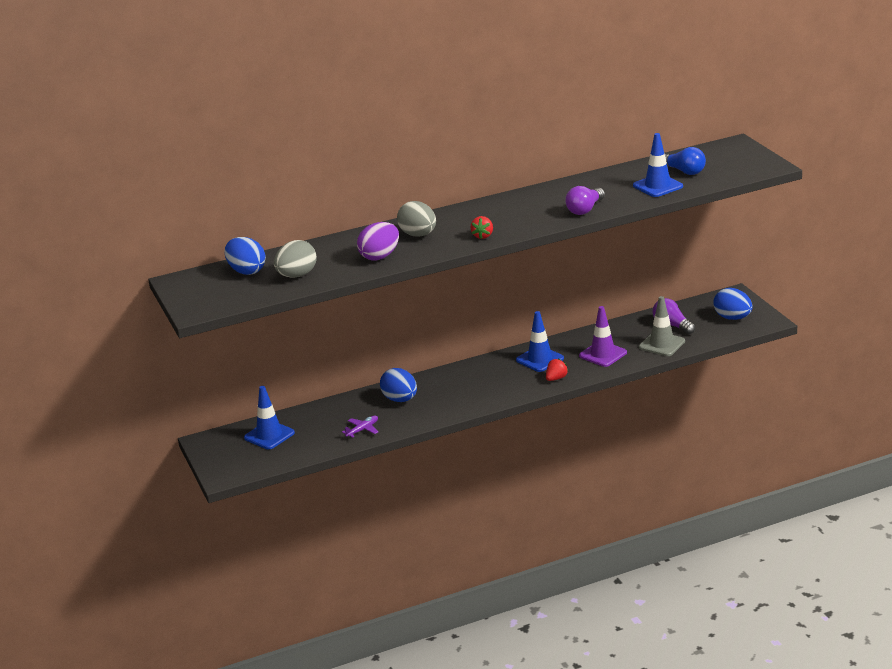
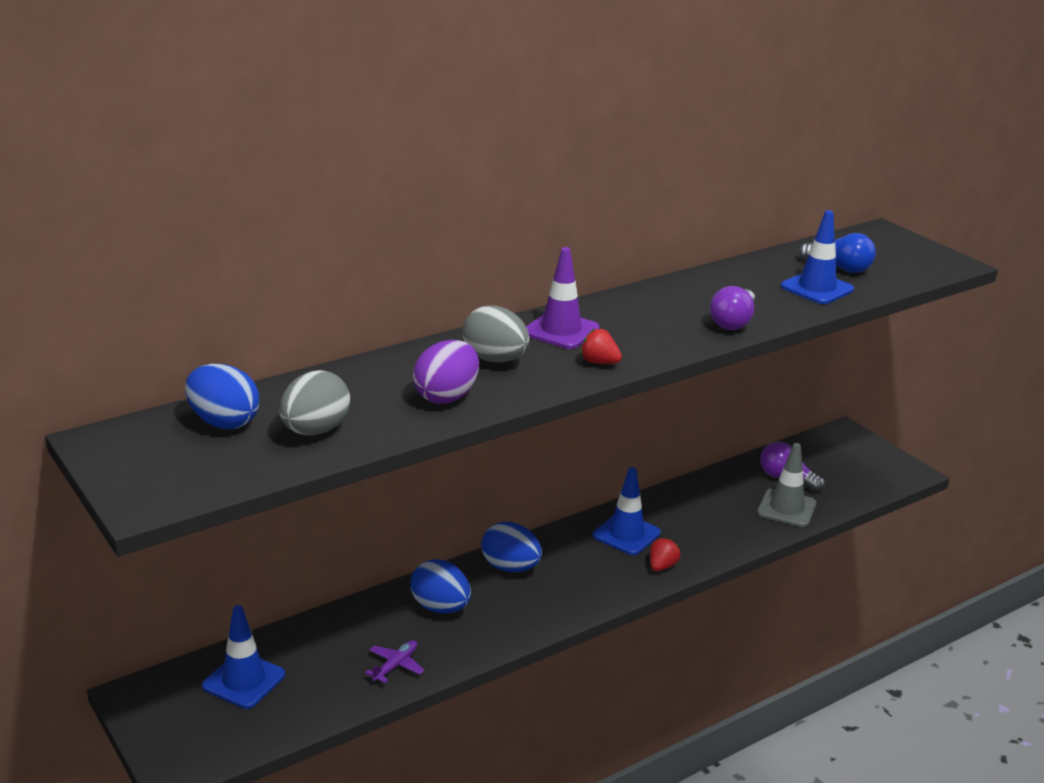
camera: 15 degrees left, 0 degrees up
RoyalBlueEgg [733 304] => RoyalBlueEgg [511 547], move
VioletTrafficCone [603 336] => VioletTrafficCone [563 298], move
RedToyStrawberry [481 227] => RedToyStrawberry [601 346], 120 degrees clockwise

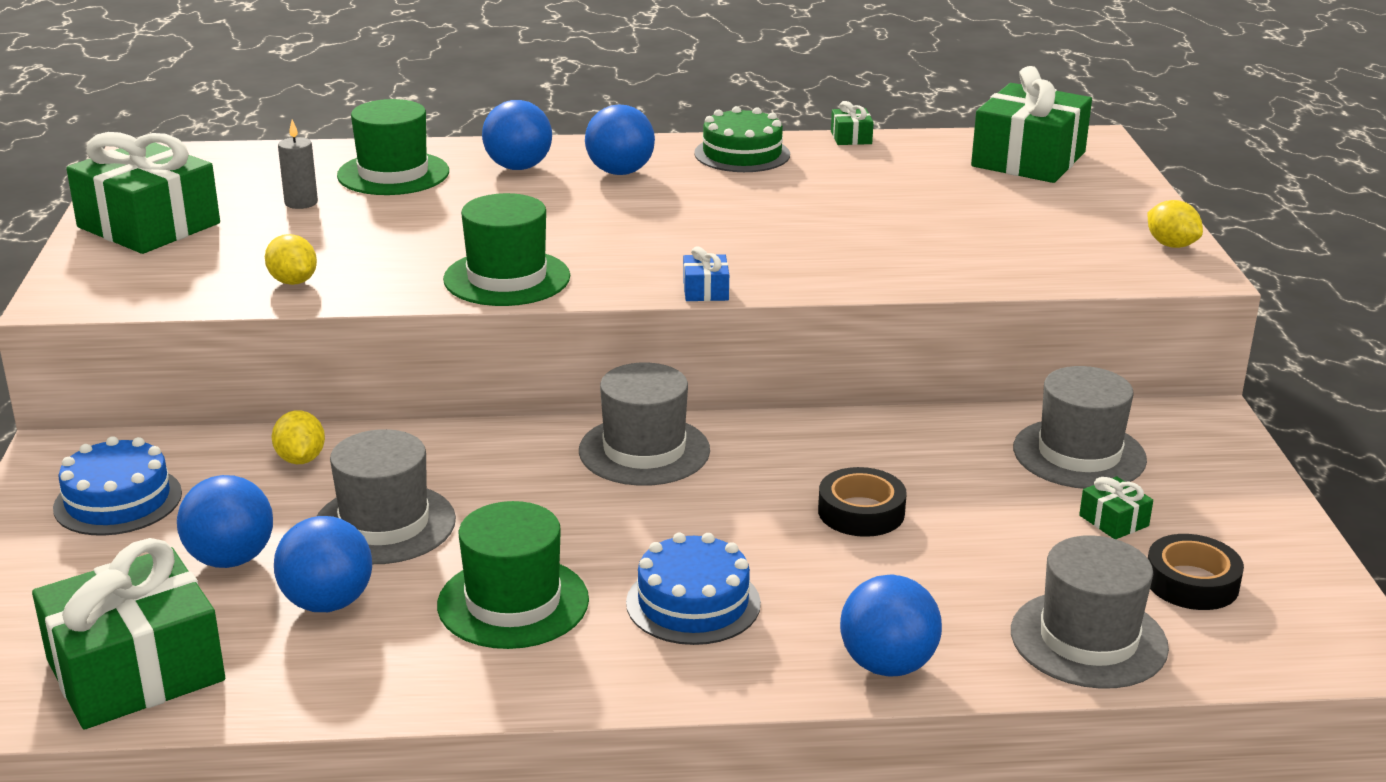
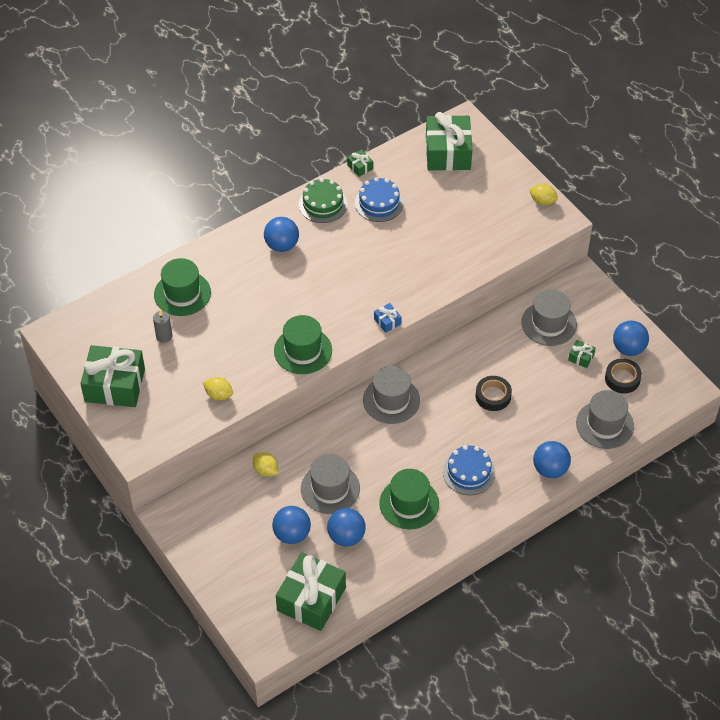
camera: 30 degrees left, 25 degrees up
RoyalBlueGateau [117 486] => RoyalBlueGateau [379 199], move
RoyalBlueSphere [517 135] => RoyalBlueSphere [631 338], move

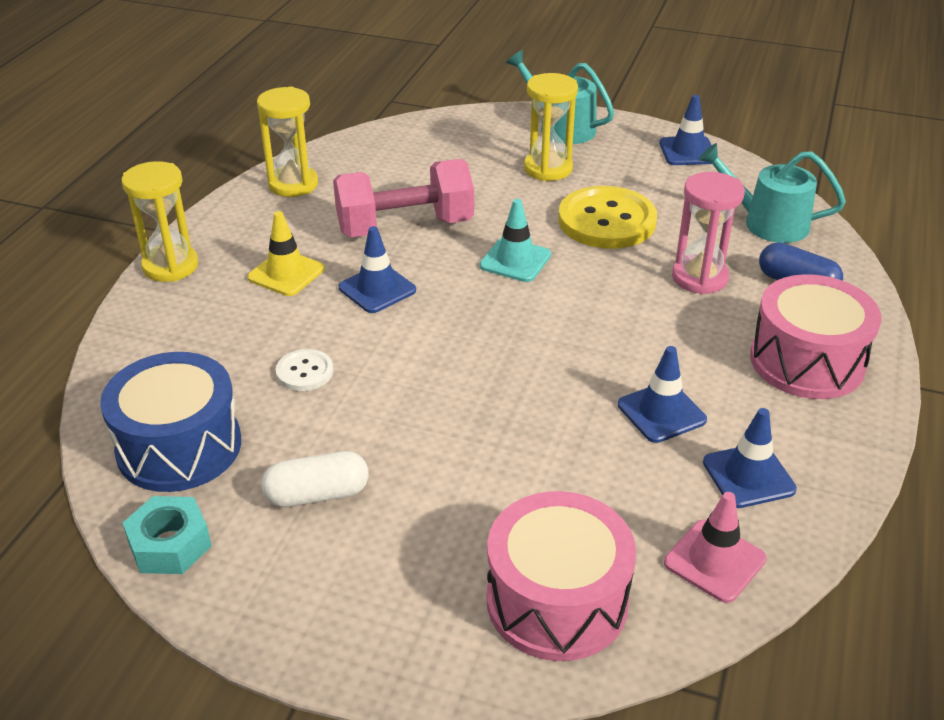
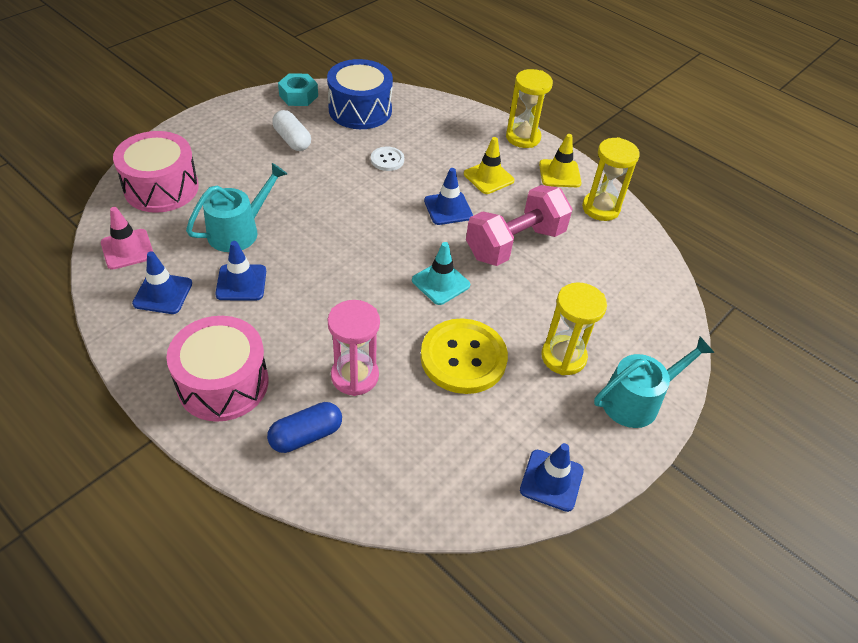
camera: 110 degrees right, 10 degrees up
TealSprinklingCan [772 193] => TealSprinklingCan [236 207], move
SnowWhitePillShape [315 479] => SnowWhitePillShape [291 130], 45 degrees counterclockwise
RosePinkDumbbell [403 198] => RosePinkDumbbell [519 225], 45 degrees clockwise
nothing => BrightYellowTrafficCone [560 160]

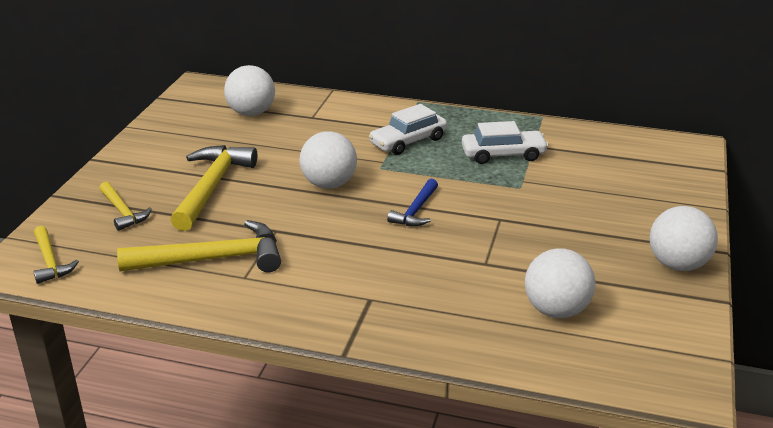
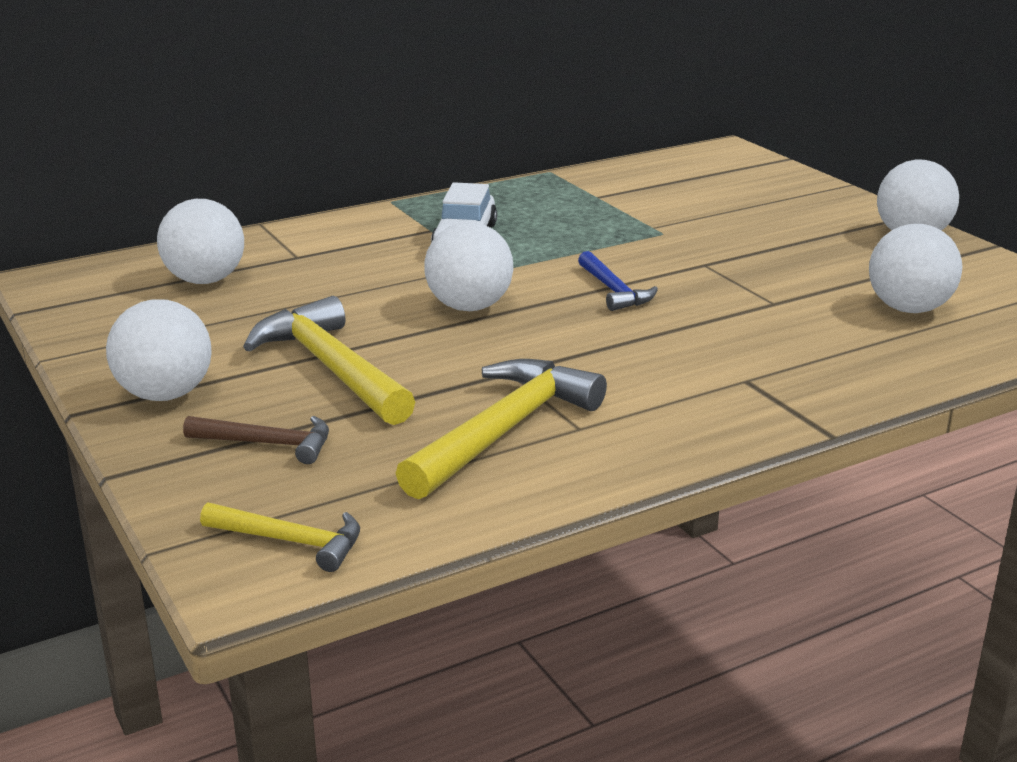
camera: 45 degrees left, 5 degrees down
nothing => SnowWhiteSphere [159 350]
BrightYellowHammer [125 206] => BrownHammer [256 440]
SnowWhiteAutomobile [505 142] => nothing

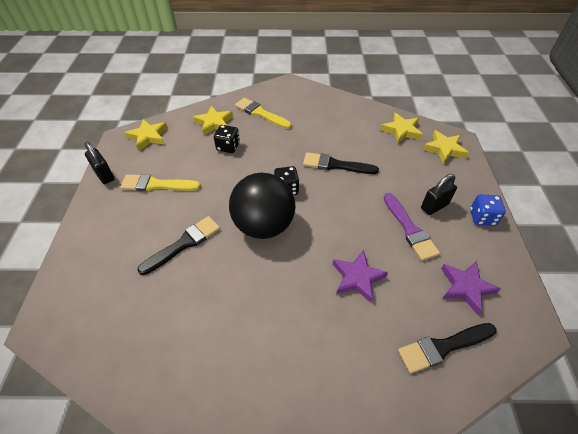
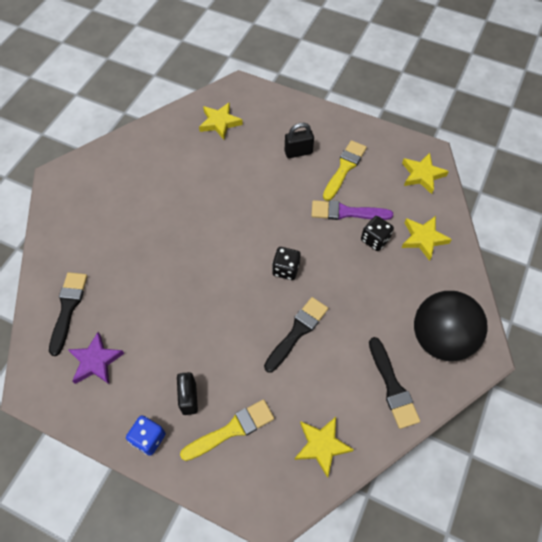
camera: 115 degrees right, 10 degrees up
BrightYellowPaintBrush [263 113] => BrightYellowPaintBrush [227 430], move
BrightYellowStarShape [446 147] => BrightYellowStarShape [221 121], move
EbonyPadlock [100 163] => EbonyPadlock [299 140], move
VioletPaintBrush [412 227] => VioletPaintBrush [352 210], move
EbonyPaintBrush [178 245] => EbonyPaintBrush [394 383], move
EbonySphere [262 206] => EbonySphere [451 326], move
VioletStarShape [360 276] => nothing

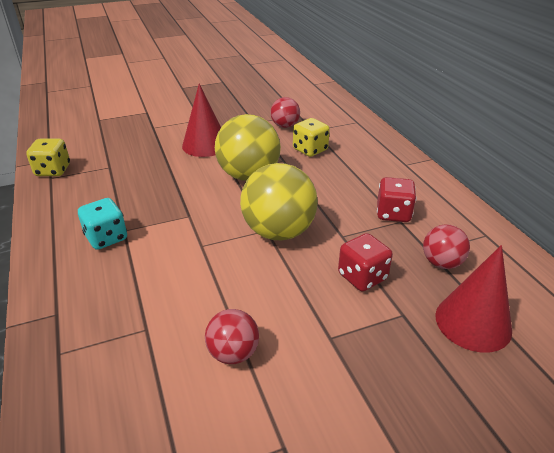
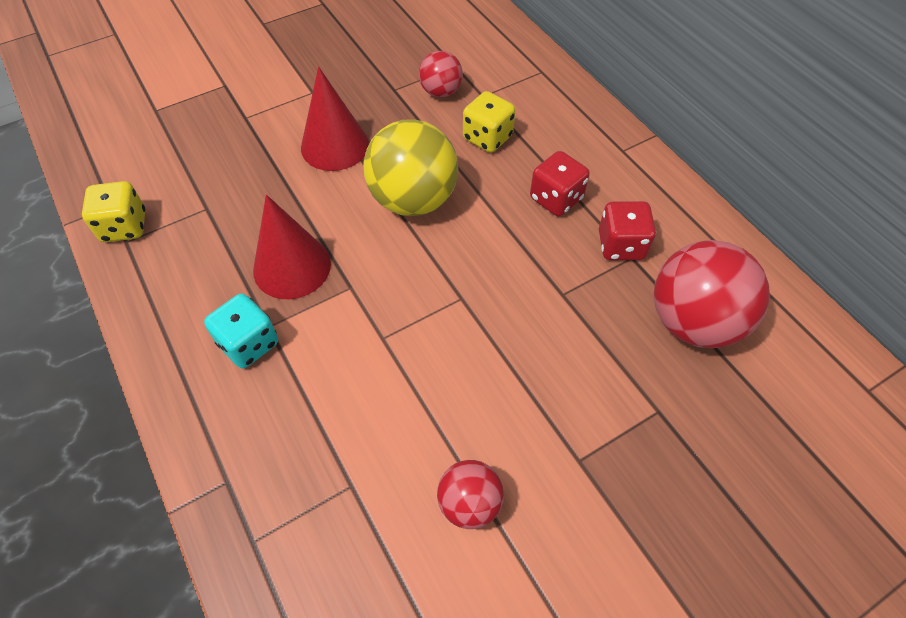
camera: 10 degrees left, 20 degrees up
RedCone [473 299] => RedCone [292 247], move
RedGameDie [365 262] => RedGameDie [560 183], move
RedSphere [446 246] => RedSphere [712 294], x1.84
BrightYellowSphere [279 201] => nothing

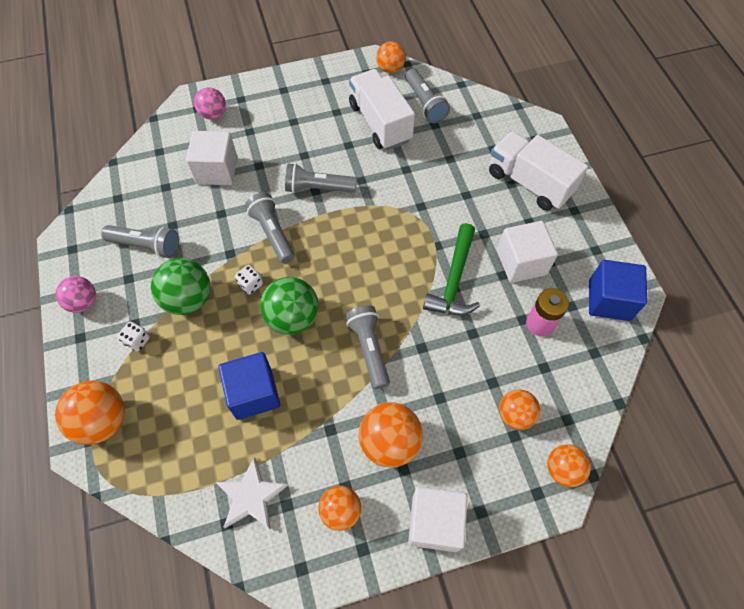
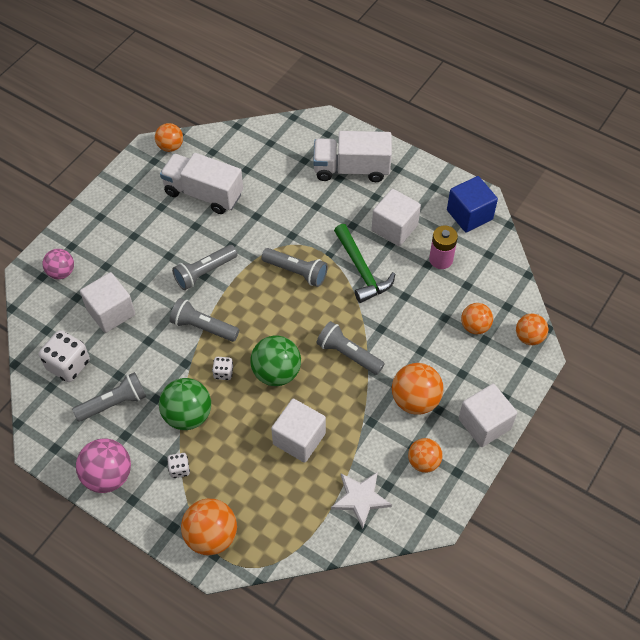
camera: 40 degrees left, 5 degrees down
nothing => SnowWhiteGameDie [64 356]
RosePinkSphere [75 294] => RosePinkSphere [103 465], x1.55
GrayFlashlight [427 96] => GrayFlashlight [294 267], move
RoyalBlueBlock [249 386] => SnowWhiteBlock [298 430]

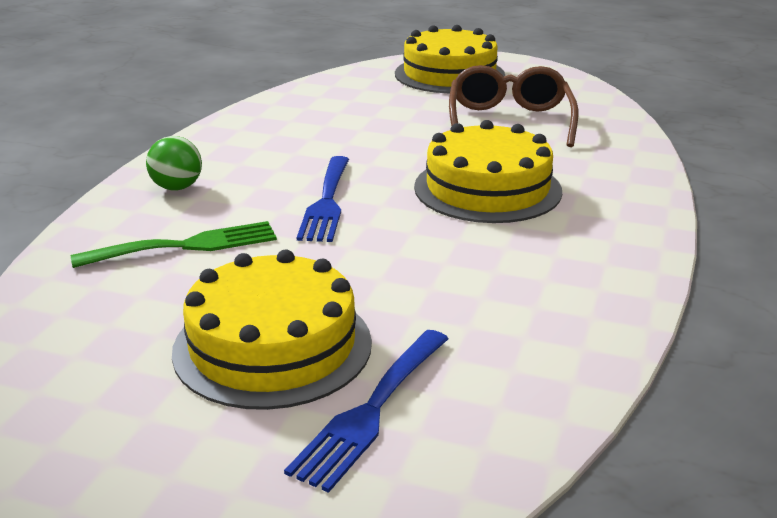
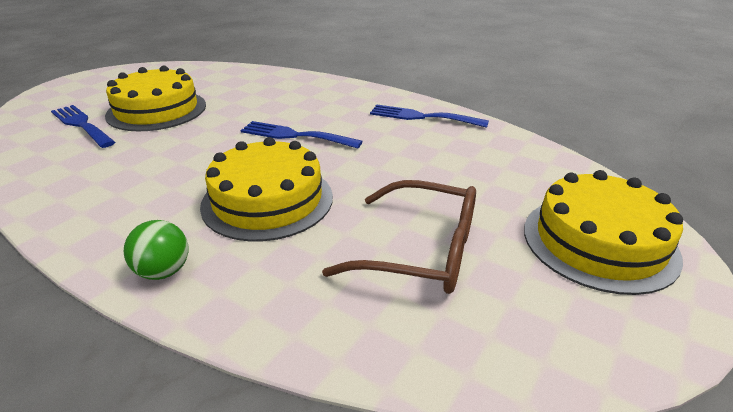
camera: 105 degrees right, 5 degrees up
GreenSphere [174 163] => GreenSphere [156 250], move
nothing => RoyalBlueDinnerFork [429 116]
GreenDinnerFork [174 244] => nothing

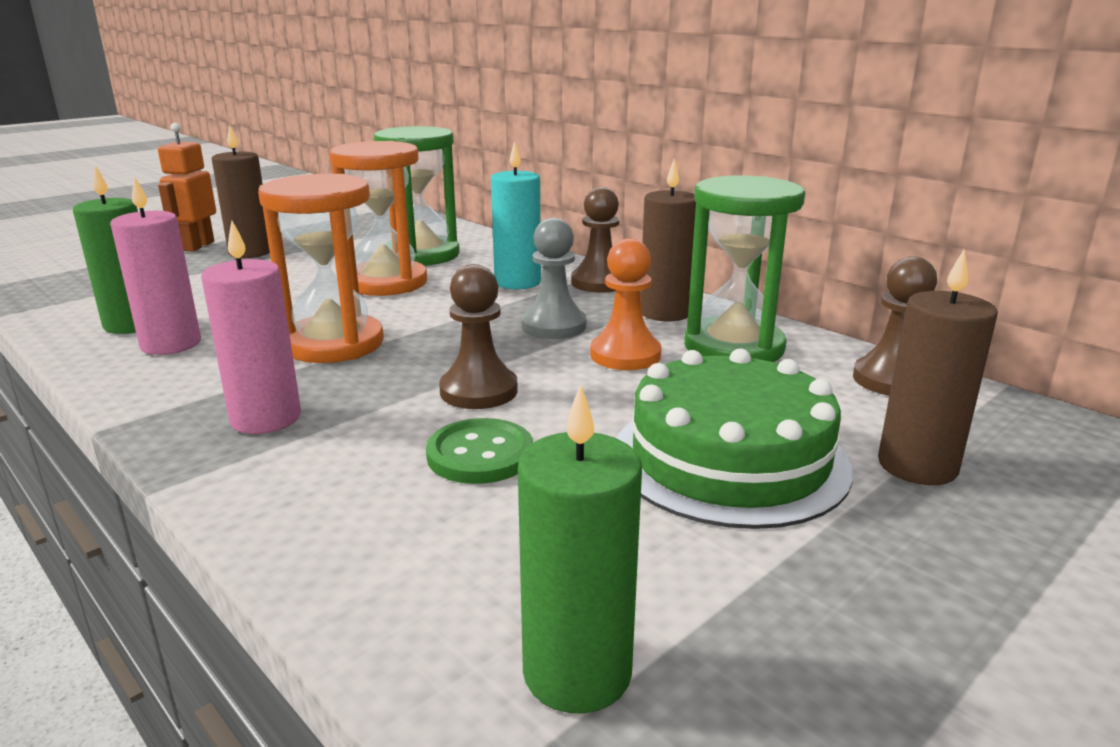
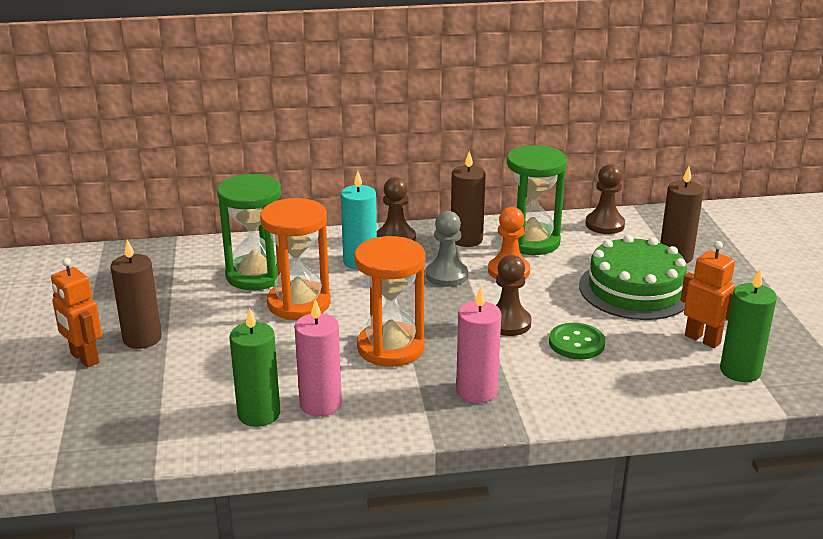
camera: 55 degrees left, 5 degrees up
nothing => OrangeRobot [708 294]

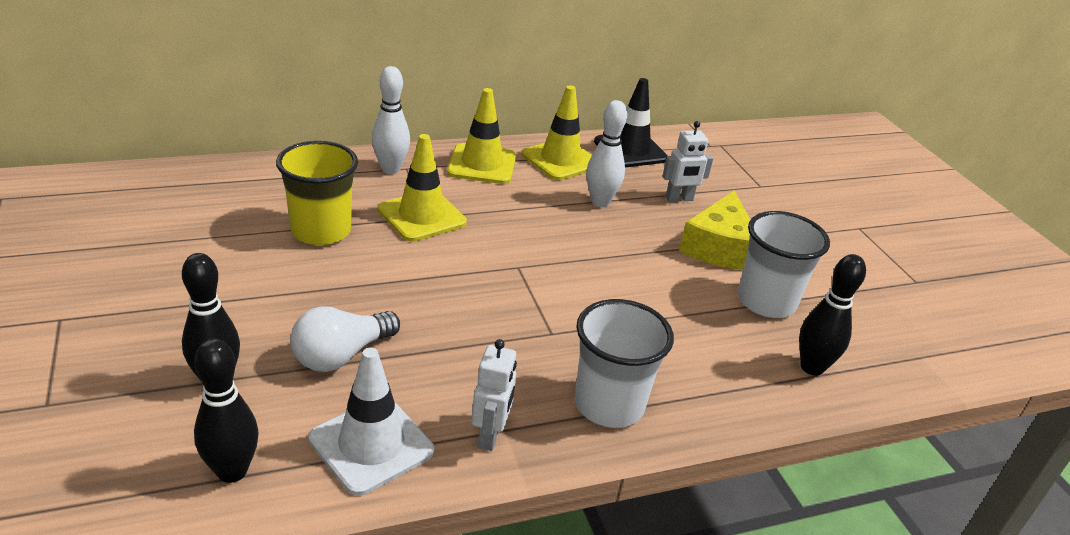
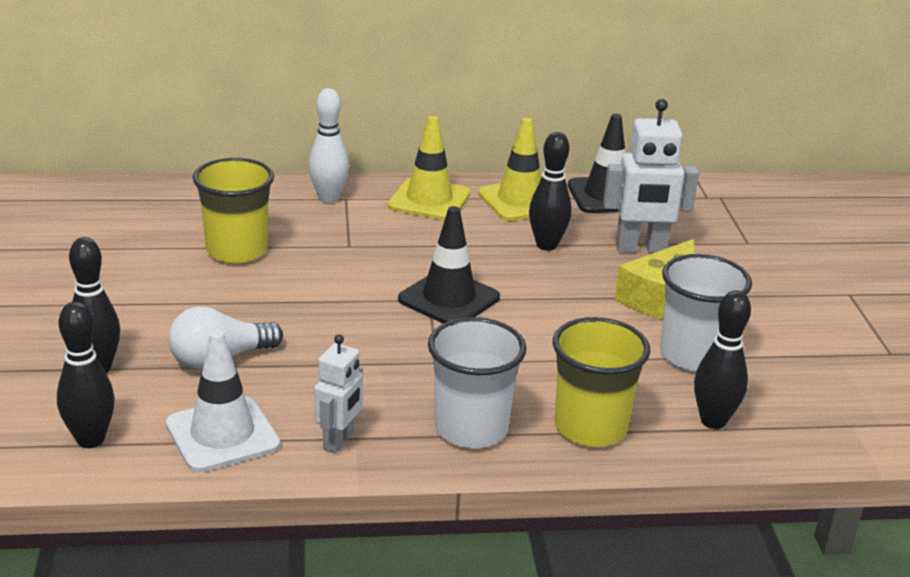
camera: 15 degrees right, 5 degrees down
nothing => EbonyTrafficCone [449 265]
SnowWhiteBowlingPin [606 153] => EbonyBowlingPin [550 191]
nothing => BrightYellowBeaker [601 382]
SnowWhiteRobot [687 161] => SnowWhiteRobot [651 176], x1.63
BrightYellowTrafficCone [422 188] => nothing

